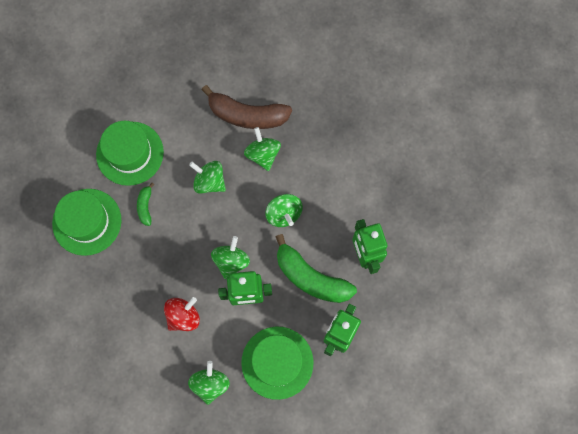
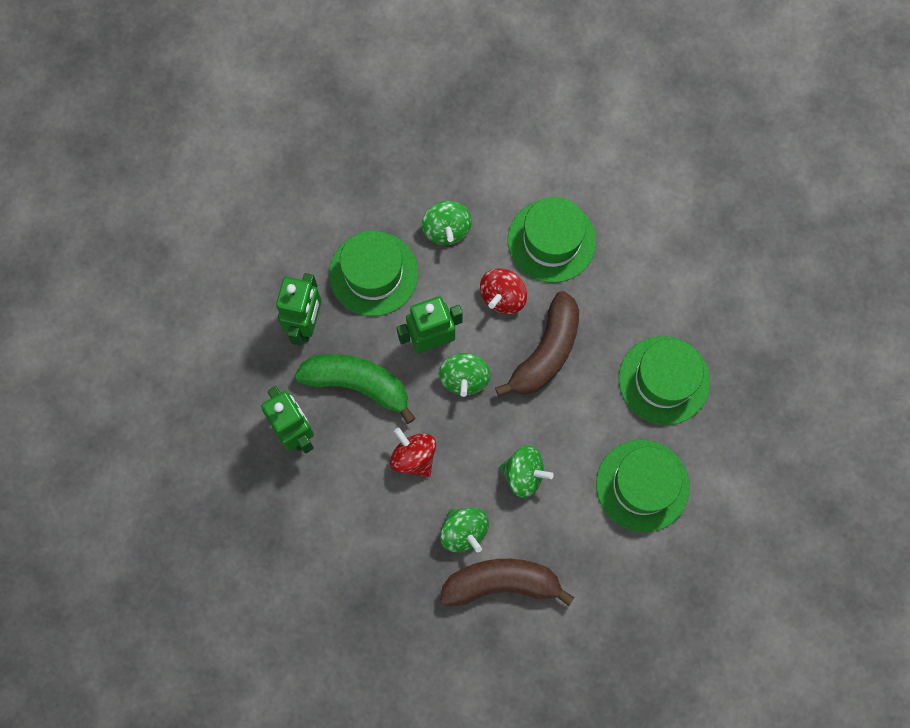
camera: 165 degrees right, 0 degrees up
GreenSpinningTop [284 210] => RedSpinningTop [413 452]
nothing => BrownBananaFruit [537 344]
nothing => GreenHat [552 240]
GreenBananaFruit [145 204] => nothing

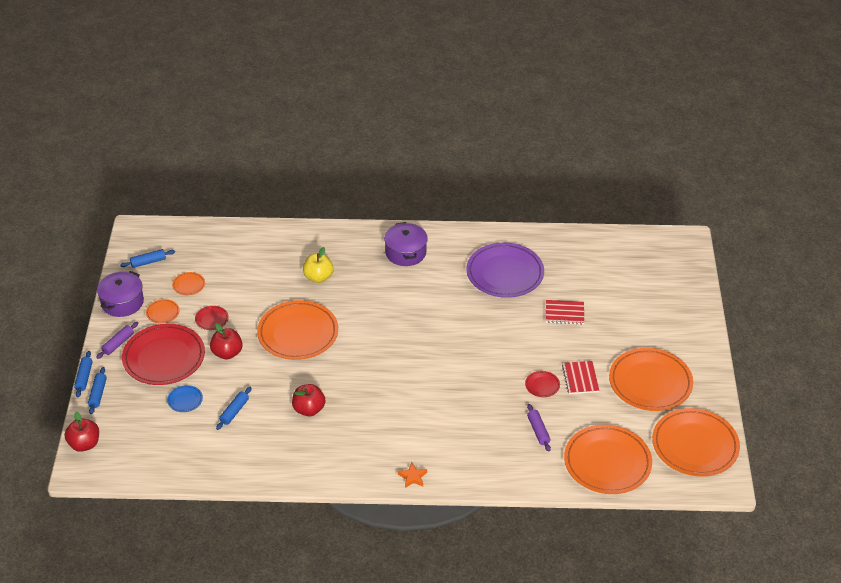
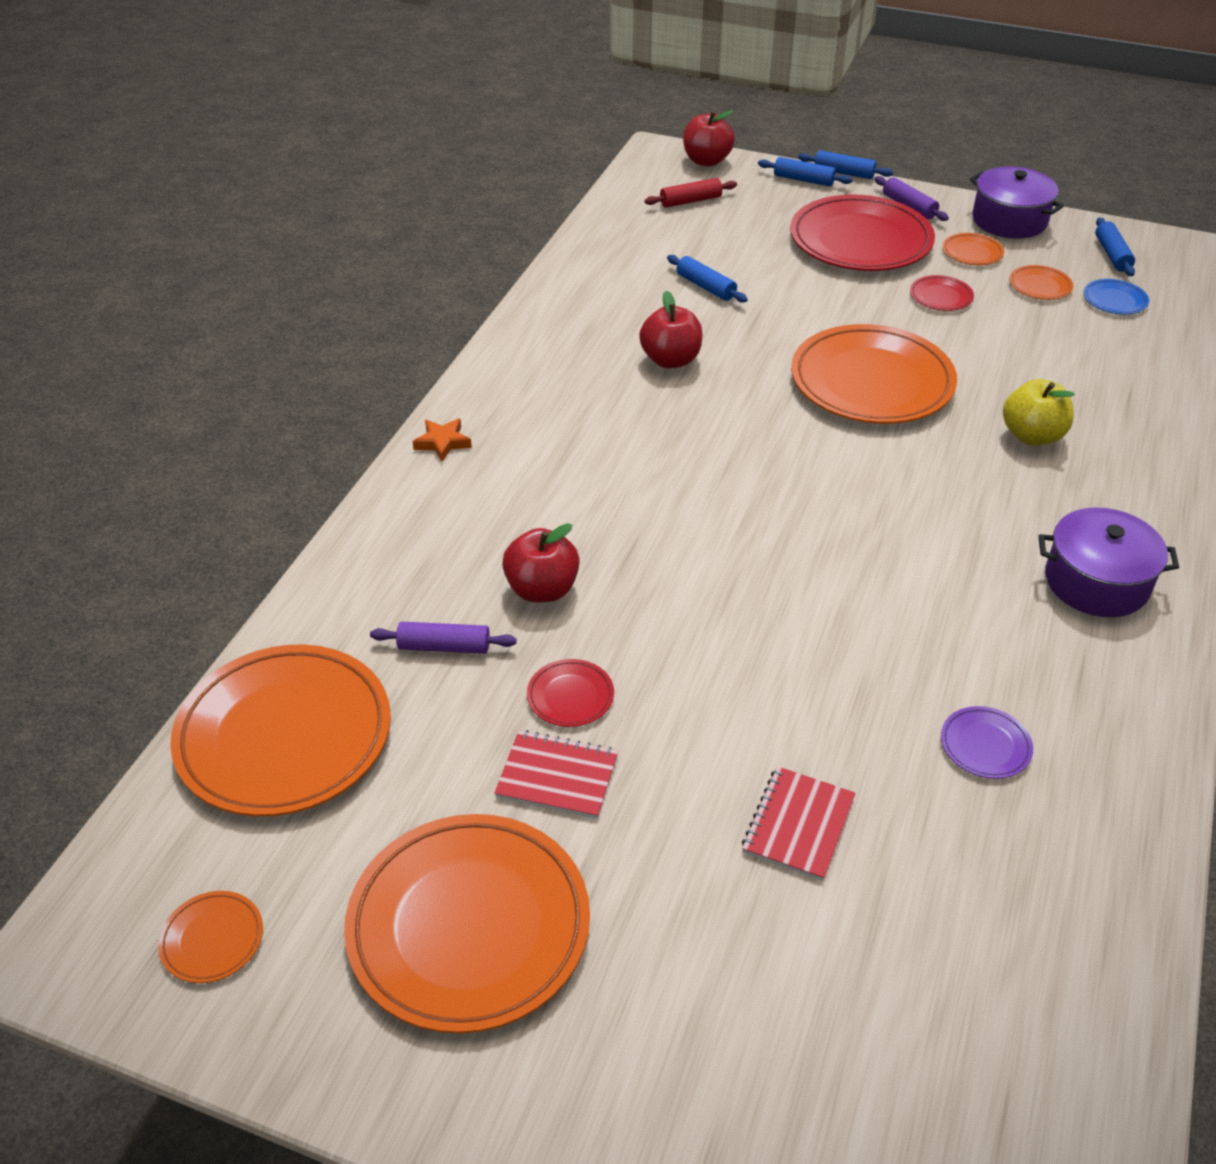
camera: 110 degrees right, 0 degrees up
OrangeDinnerPlate [696 442] => OrangeDinnerPlate [210 937], x0.42
RedApple [226 341] => RedApple [541 563], move
nothing => RedPastryRoller [691 193]
VioletDinnerPlate [505 270] => VioletDinnerPlate [987 742], x0.42
RoyalBlueDinnerPlate [185 398] => RoyalBlueDinnerPlate [1116 297], move

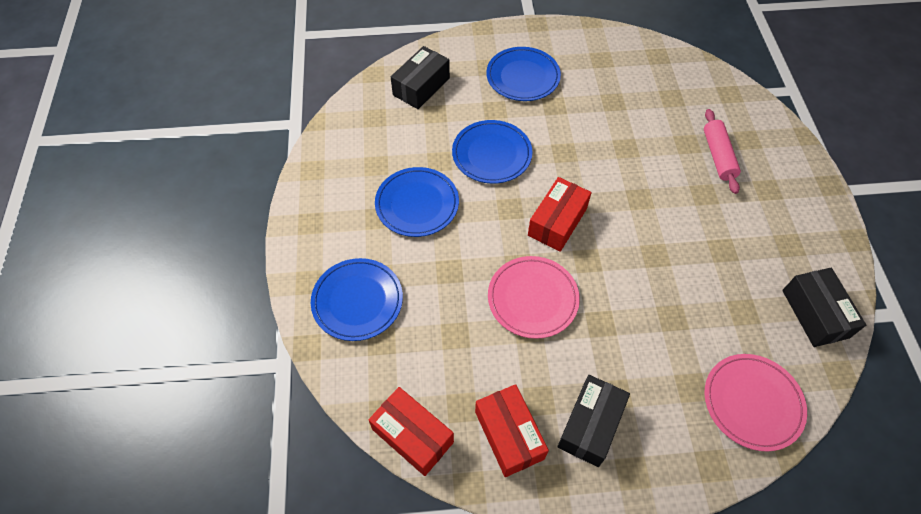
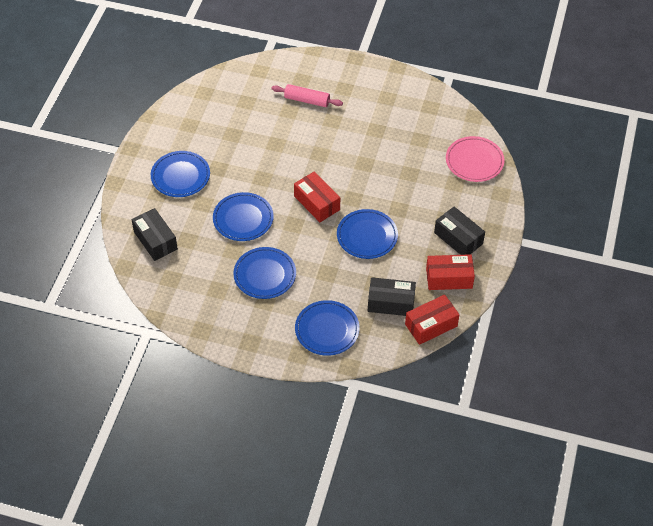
camera: 70 degrees left, 5 degrees down
RosePinkDinnerPlate [534 297] => RoyalBlueDinnerPlate [367 234]
EbonyBox [824 307] => EbonyBox [392 296], move

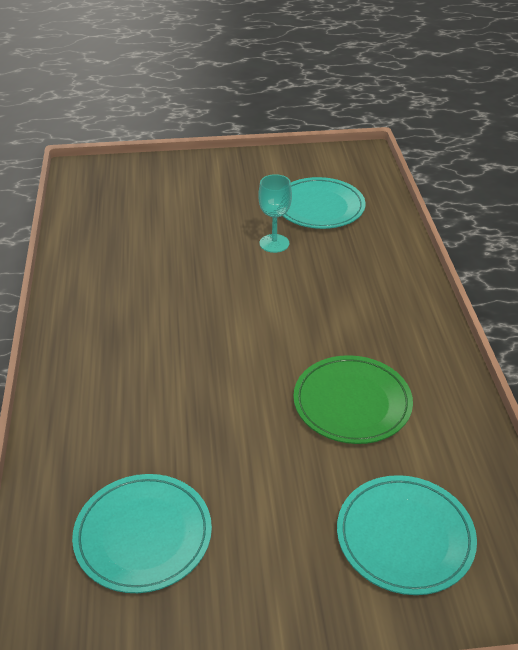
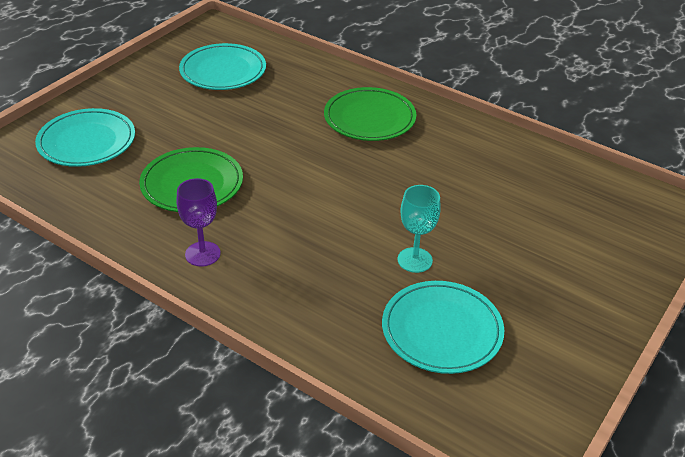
camera: 130 degrees right, 0 degrees up
nothing => VioletWineGlass [199 222]
nothing => GreenDinnerPlate [370 114]

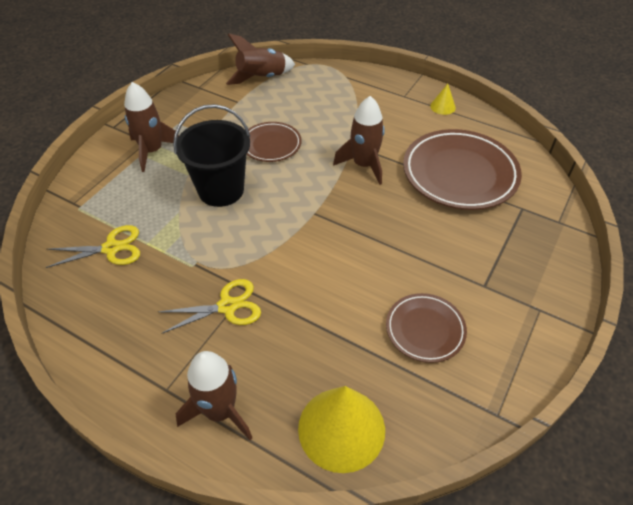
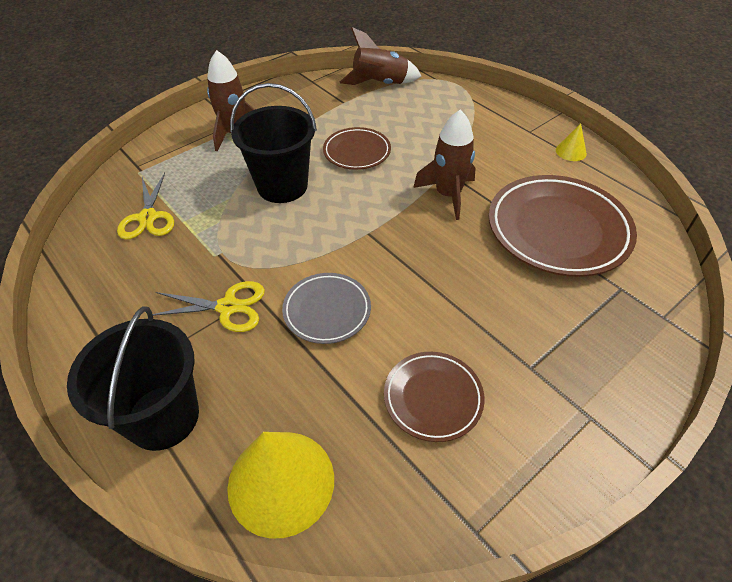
camera: 20 degrees right, 0 degrees up
BrownRocket [213 395] => EbonyPail [133 378]
BrightYellowScissors [92 246] => BrightYellowScissors [145 206], 75 degrees clockwise
nothing => GrayDinnerPlate [326 308]

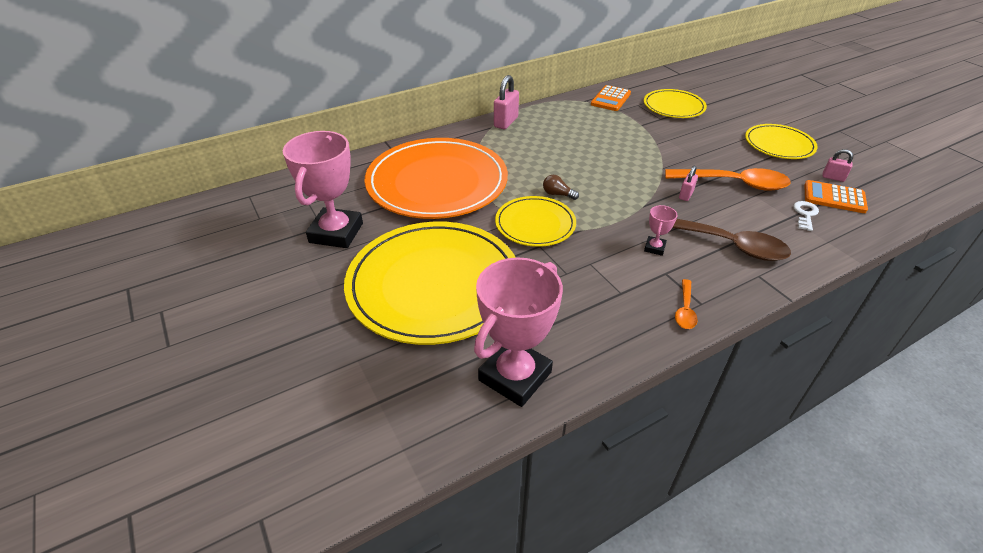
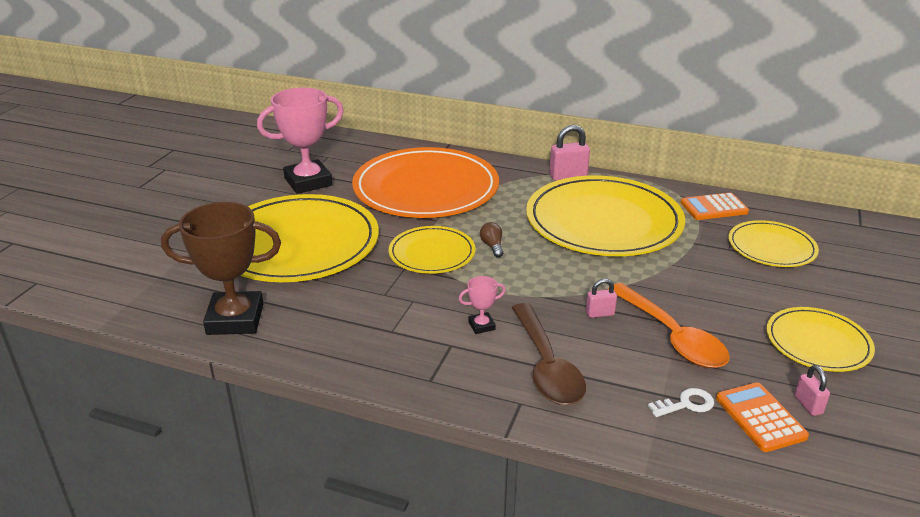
camera: 50 degrees right, 10 degrees down
RosePinkTrophy [518 332] => BrownTrophy [221 268]
nothing => BrightYellowDinnerPlate [605 216]
OrangeTablespoon [686 304] => nothing

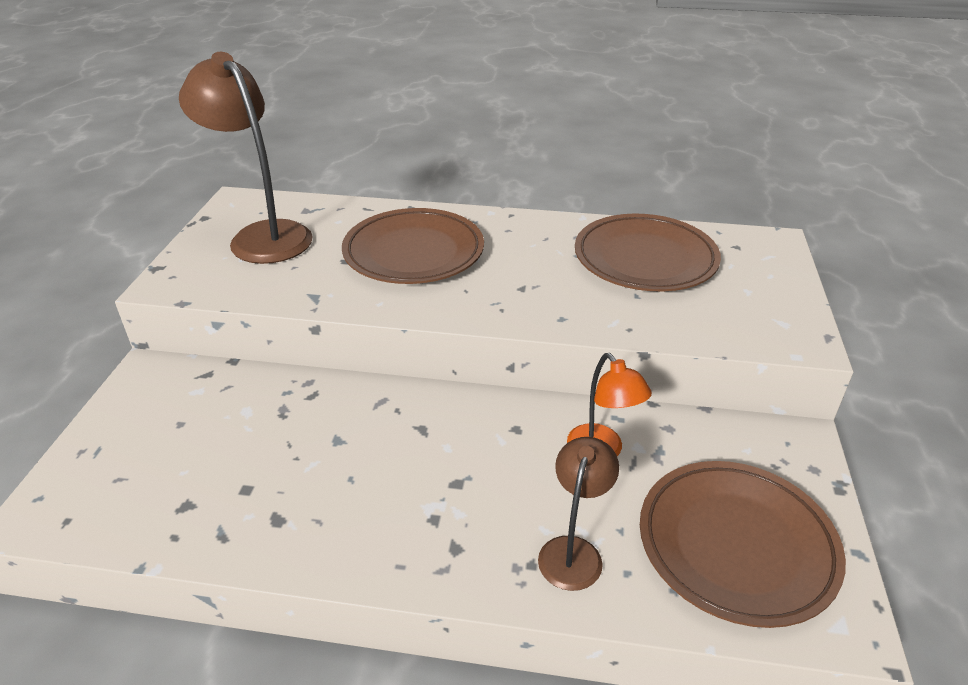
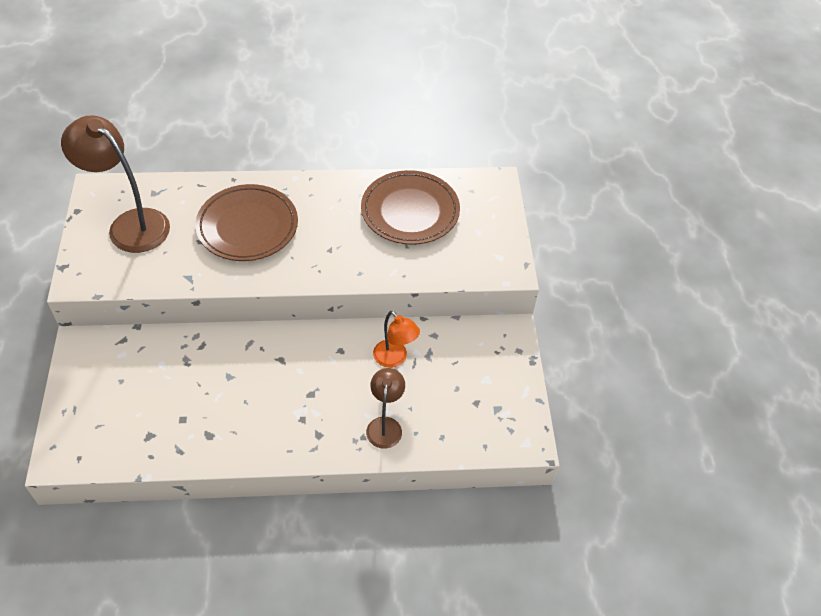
camera: 15 degrees left, 15 degrees up
BrownDinnerPlate [743 544] => nothing

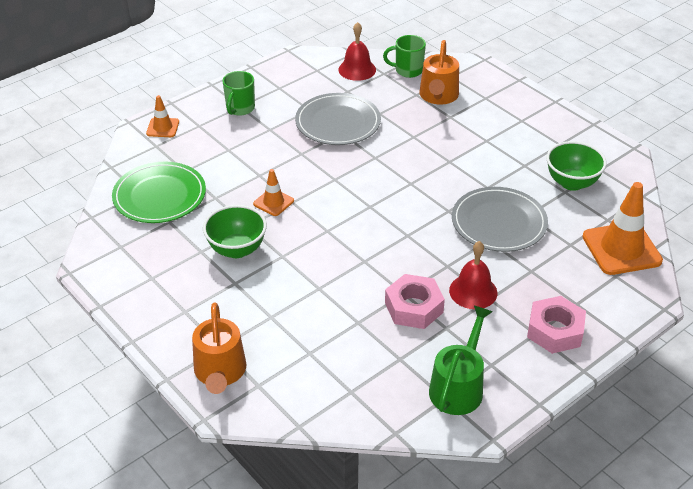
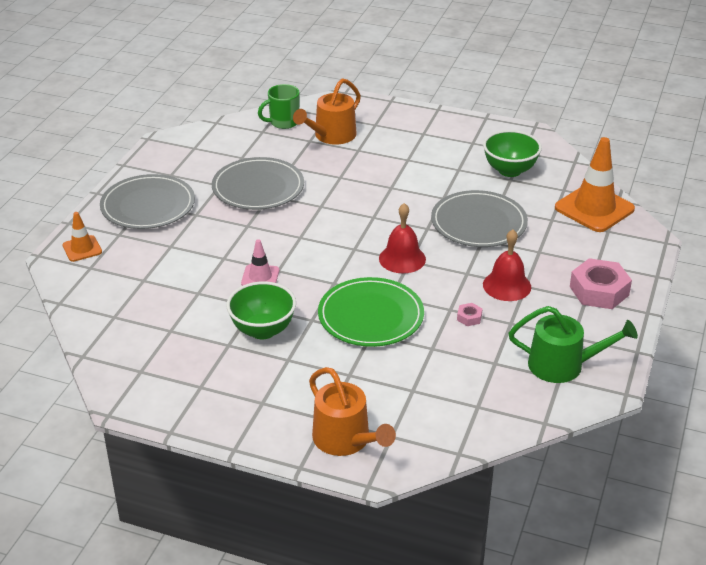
camera: 30 degrees left, 5 degrees down
GreenTeaMug [239 93] => GrayDinnerPlate [147 201]
OrangeTrafficCone [273 192] => RosePinkTrafficCone [260 262]
OrangeSprinklingCan [439 72] => OrangeSprinklingCan [327 111], 60 degrees clockwise
GreenDinnerPlate [159 192] => GreenDinnerPlate [371 312], move
RedHandBell [357 51] => RedHandBell [402 238], move
RosePinkHexagonNut [415 301] => RosePinkHexagonNut [470 314], x0.44
GreenSprinklingCan [460 360] => GreenSprinklingCan [573 344], 105 degrees clockwise

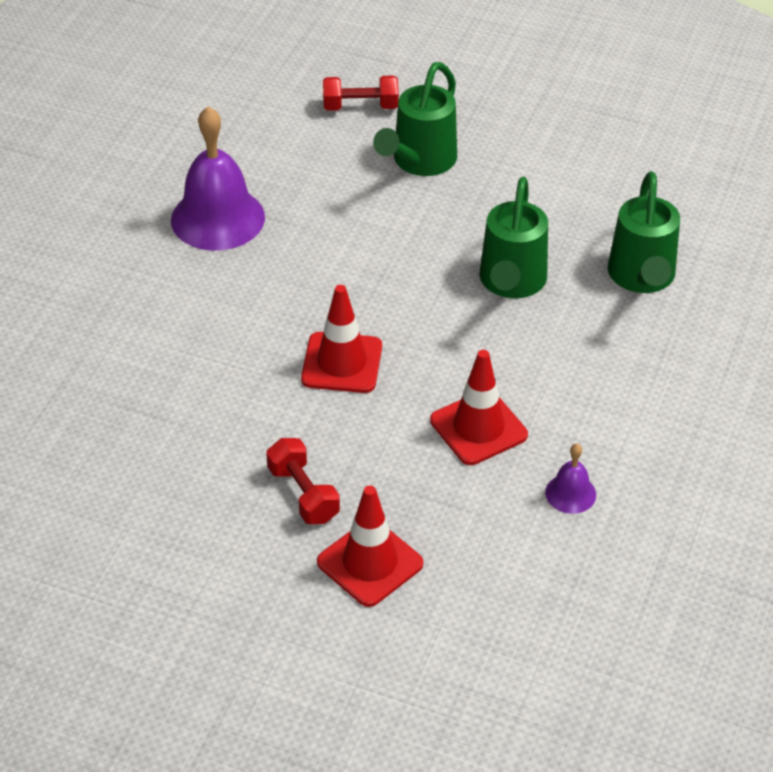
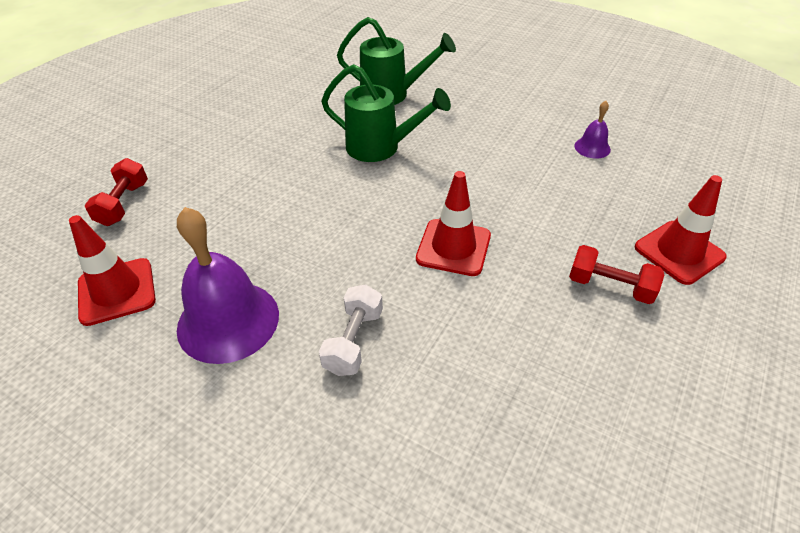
camera: 80 degrees left, 0 degrees up
RedTrafficCone [479 407] => RedTrafficCone [112 270], move
nothing => SnowWhiteDumbbell [351 330]
RedDumbbell [303 481] => RedDumbbell [616 274], 45 degrees clockwise
GreenSprinklingCan [415 119] => nothing

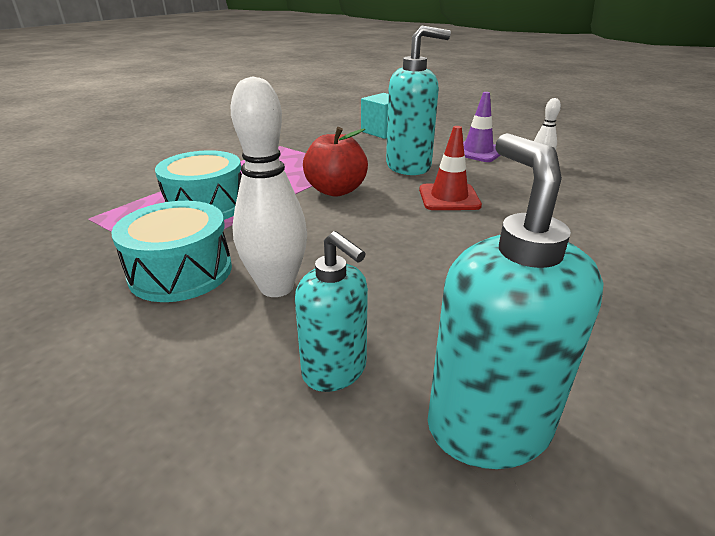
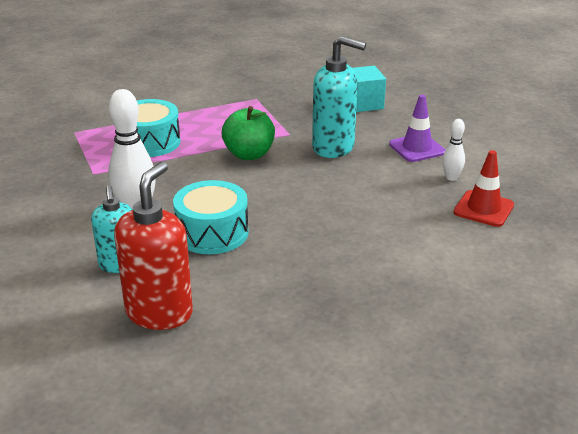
camera: 30 degrees right, 0 degrees up
TealSoapDispenser [516 301] => RedSoapDispenser [153 246]
TealDrum [171 251] => TealDrum [211 217], move
RedApple [335 162] => GreenApple [248 133]
RedTrafficCone [450 168] => RedTrafficCone [483 188], move

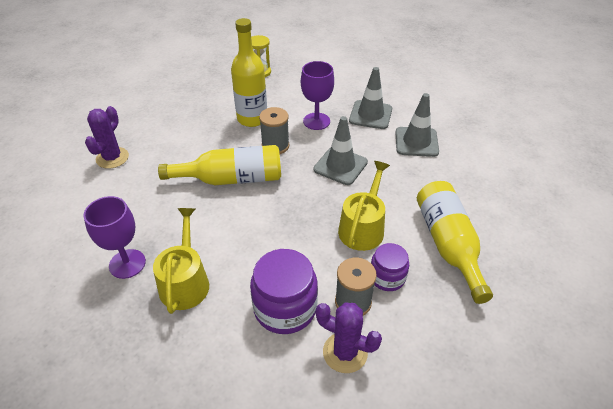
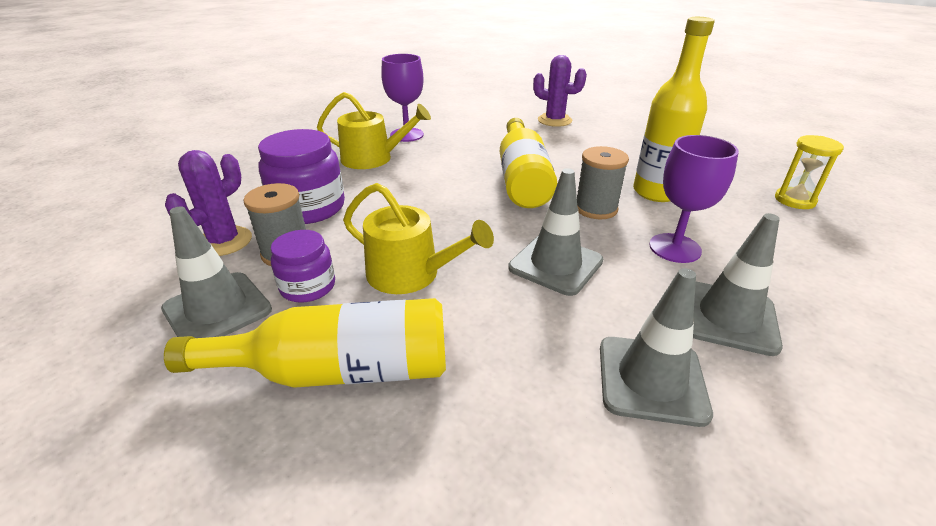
camera: 95 degrees right, 10 degrees down
nothing => GrayTrafficCone [216 272]

